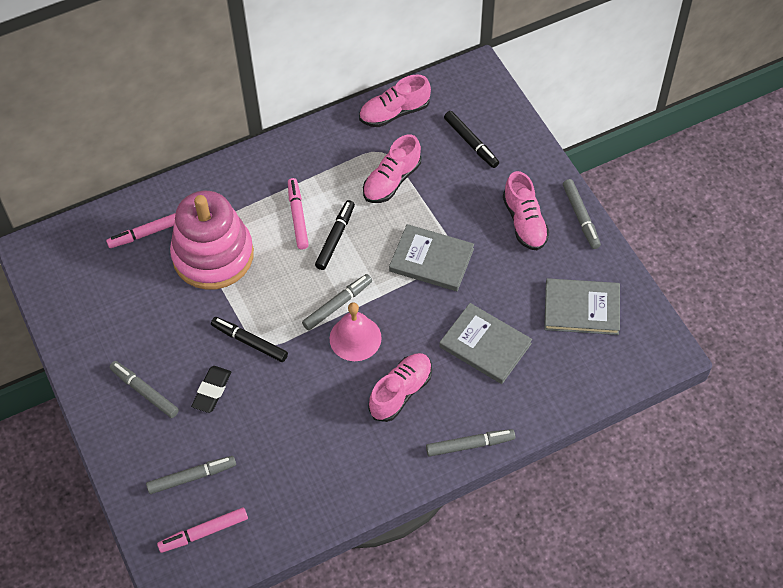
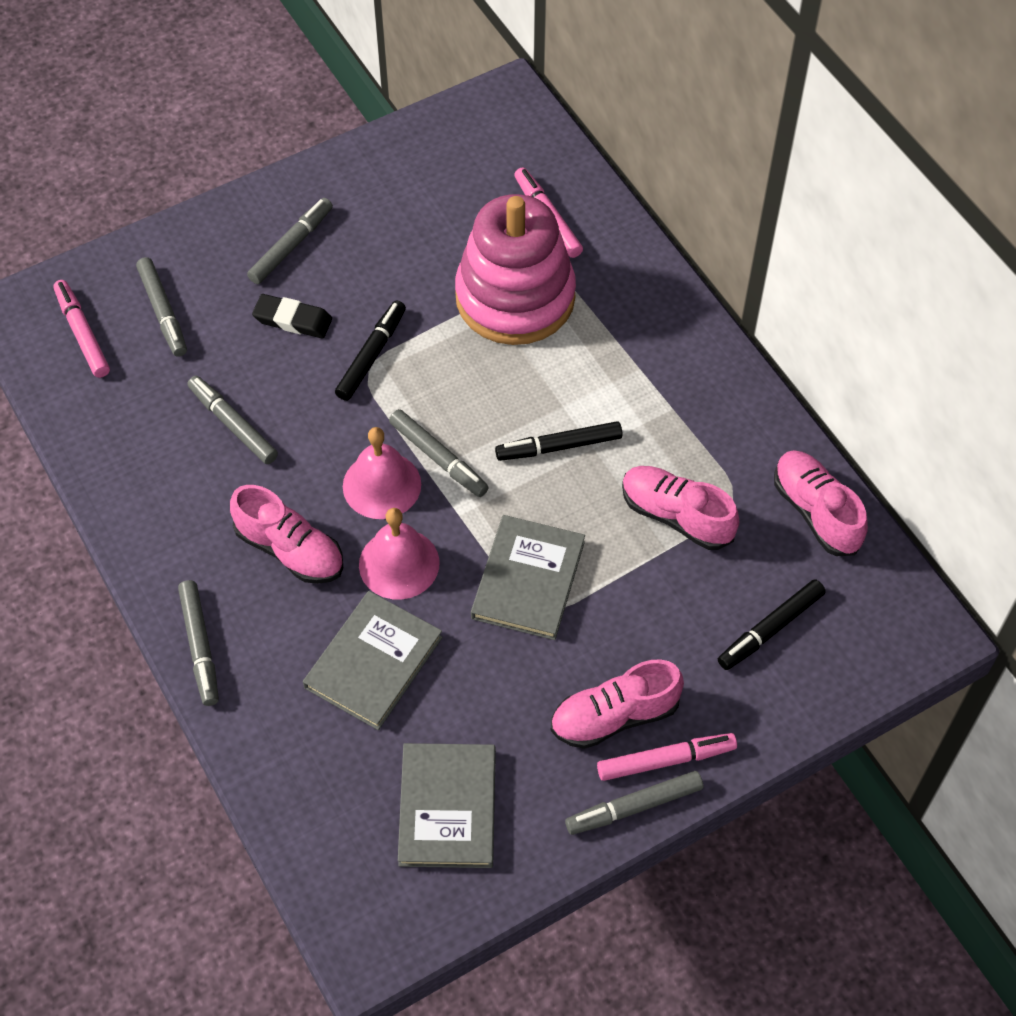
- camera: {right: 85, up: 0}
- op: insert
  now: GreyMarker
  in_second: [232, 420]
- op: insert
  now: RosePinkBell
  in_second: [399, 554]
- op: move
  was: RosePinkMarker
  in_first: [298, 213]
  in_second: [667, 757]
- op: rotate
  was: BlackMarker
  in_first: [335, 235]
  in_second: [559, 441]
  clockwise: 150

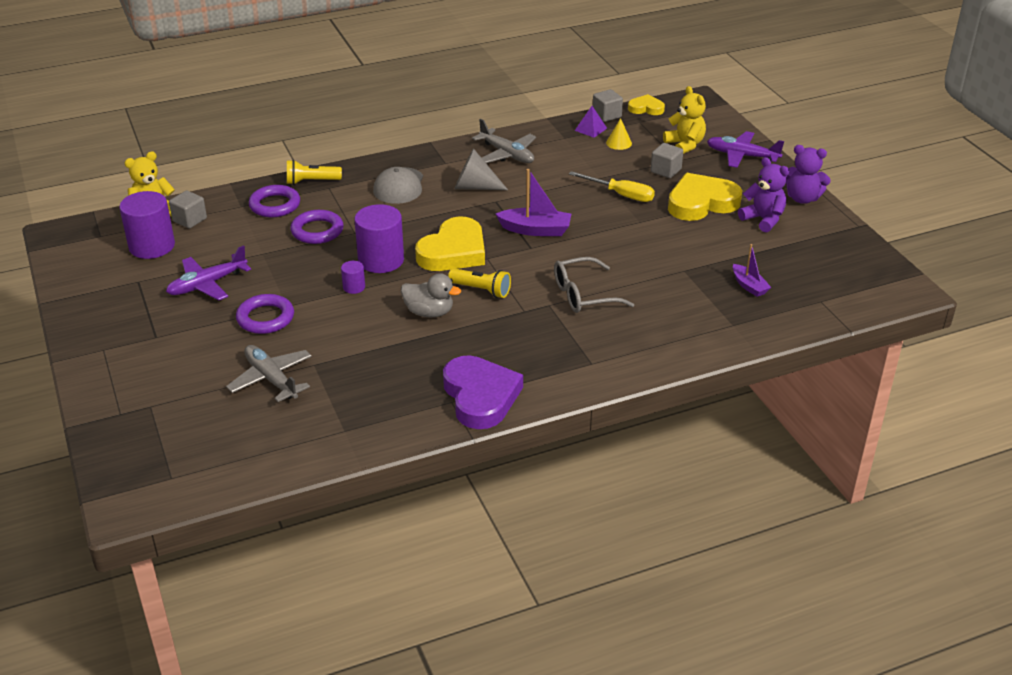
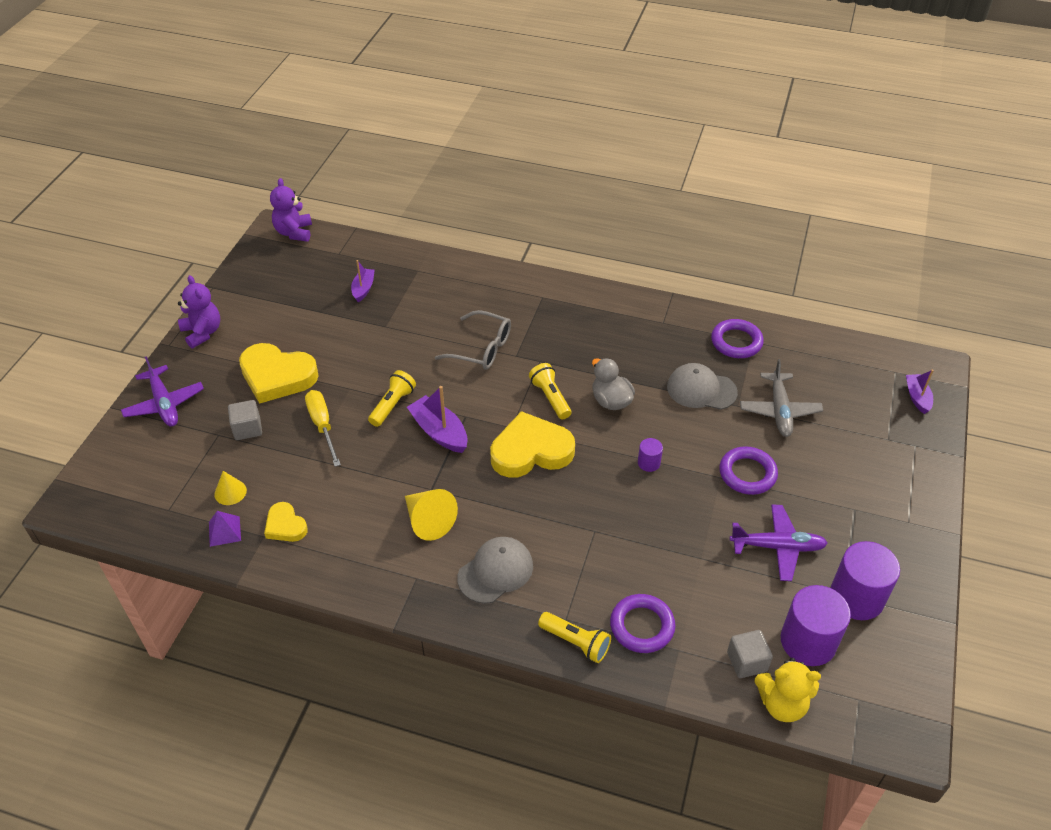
- camera: {right: -140, up: 10}
- op: delete
  was: RoyalPurpleHeart
  in_first: [483, 392]
- op: delete
  was: GreyToyPlane
  in_first: [504, 141]
- op: delete
  was: GreySolidCube
  in_first: [608, 105]
- op: delete
  was: BrightYellowTeddyBear
  in_first: [684, 120]
- op: insert
  now: BrightYellowPocketTorch
  in_second: [392, 398]
- op: insert
  now: GreyPeakedCap
  in_second: [702, 386]
- op: insert
  now: RoyalPurpleToyBoat
  in_second: [920, 392]
- op: move
  was: RoyalPurpleRing
  in_first: [317, 227]
  in_second: [737, 338]
- op: move
  was: RoyalPurpleSolidCylinder
  in_first: [379, 238]
  in_second: [865, 580]
- op: move
  was: BrightYellowHeart
  in_first: [646, 104]
  in_second: [286, 522]
- op: move
  was: RoyalPurpleTeddyBear
  in_first: [763, 194]
  in_second: [291, 210]
- op: recolor
  was: GreySolidCone
  now: BrightYellowSolidCone
  in_first: [481, 169]
  in_second: [431, 515]

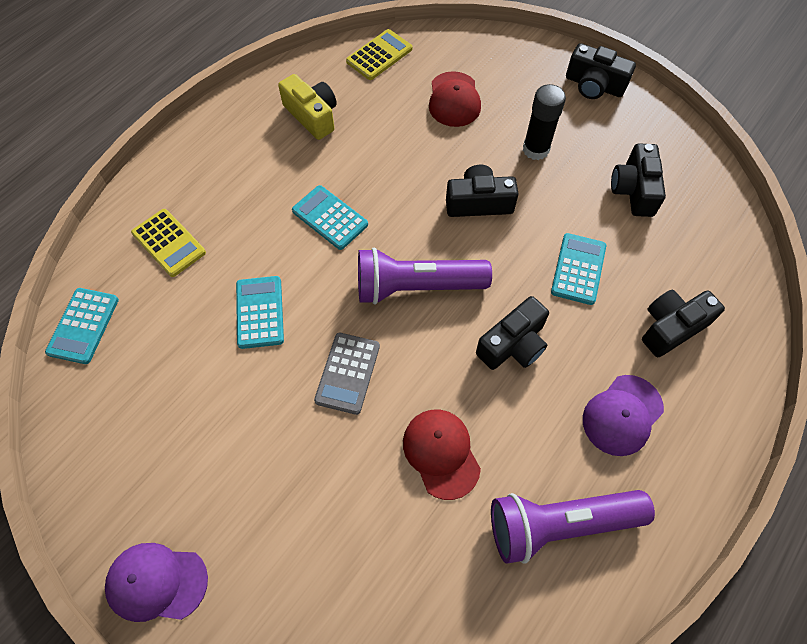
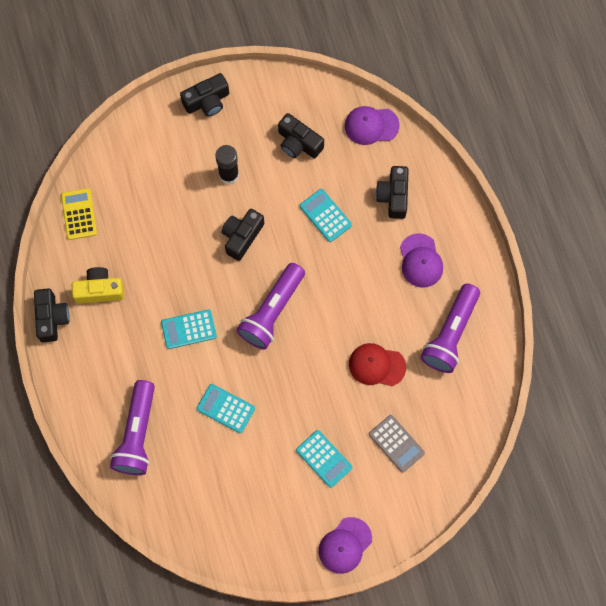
- camera: {right: -55, up: 10}
- op: delete
  was: CrimsonPeakedCap
  in_first: [455, 99]
- op: insert
  now: RoyalPurplePeakedCap
  in_second: [372, 125]
- op: move
  was: AquaCalculator
  in_first: [82, 326]
  in_second: [324, 459]
- op: move
  was: GreyCalculator
  in_first: [347, 374]
  in_second: [397, 444]
- op: move
  was: BlackCompactCamera
  in_first: [512, 333]
  in_second: [52, 315]
- op: replace
  was: BrightYellowCalculator
  now: RoyalPurplePocketTorch
  in_first: [168, 243]
  in_second: [132, 427]

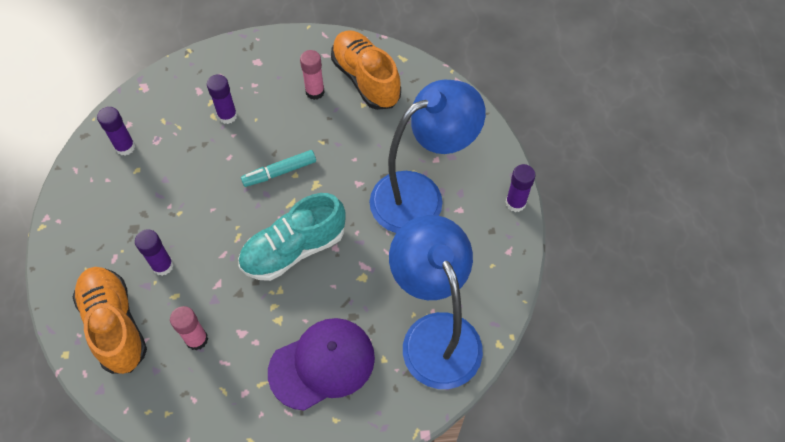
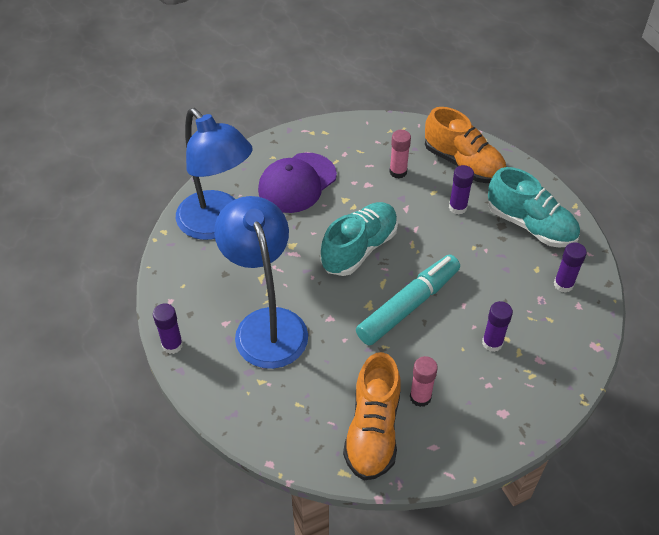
- camera: {right: 160, up: -10}
- op: insert
  now: AquaShoe
  in_second: [534, 207]
- op: rotate
  was: BrightOrangeShoe
  in_first: [366, 70]
  in_second: [372, 416]
  clockwise: 60
- op: rotate
  was: CobaltDeskLamp
  in_first: [427, 156]
  in_second: [261, 282]
  clockwise: 120
- op: resize
  was: AquaMarker
  in_first: [278, 168]
  in_second: [408, 300]
  ratio: 1.74

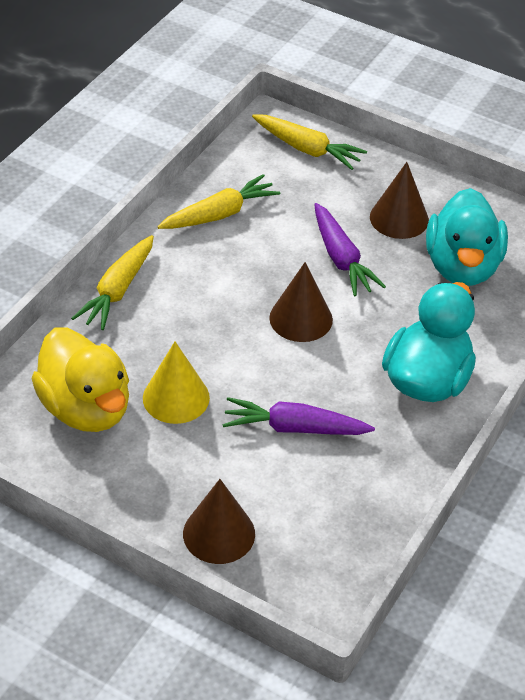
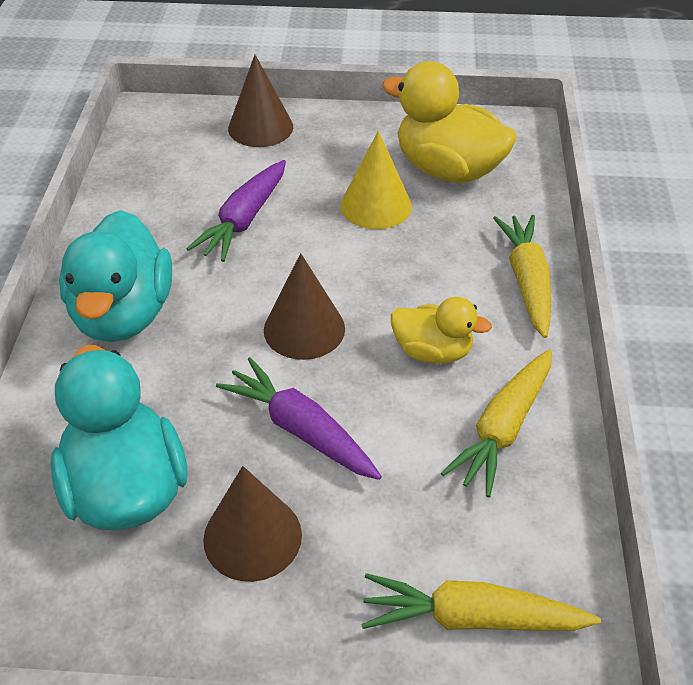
- camera: {right: 155, up: 0}
- op: insert
  now: BrightYellowToyDuck
  in_second: [441, 330]
- op: rotate
  was: RoyalPurpleCarrot
  in_first: [298, 416]
  in_second: [236, 211]
  clockwise: 135

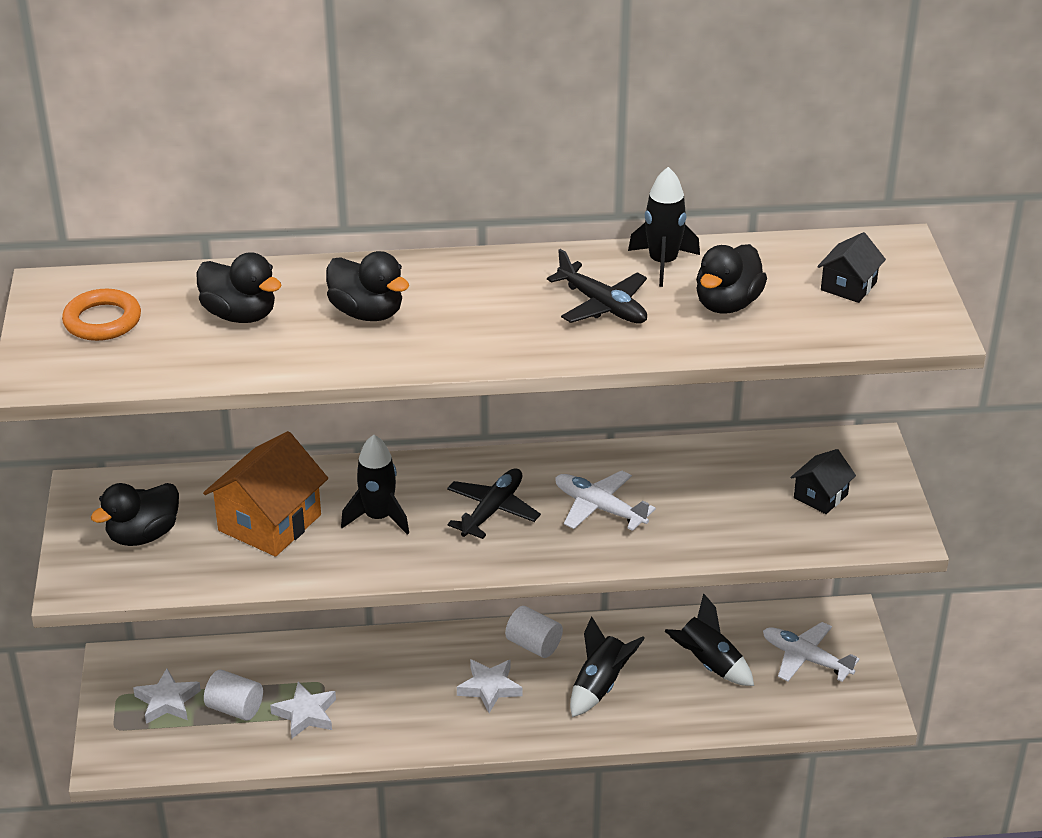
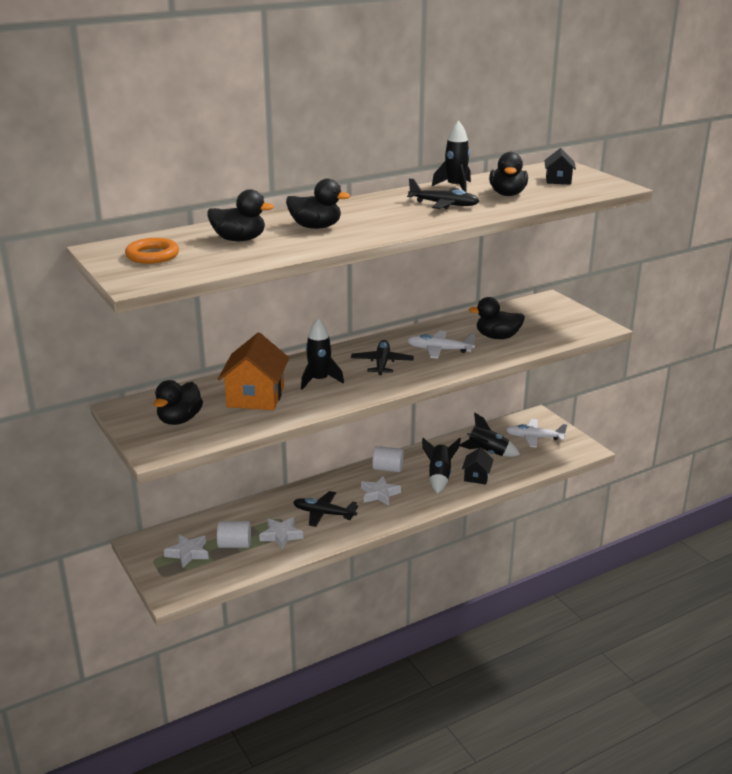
- camera: {right: -25, up: -10}
- op: insert
  now: BlackToyPlane
  in_second: [325, 509]
- op: insert
  now: BlackToyDuck
  in_second: [497, 318]
- op: move
  was: BlackHouse
  in_first: [823, 481]
  in_second: [477, 466]

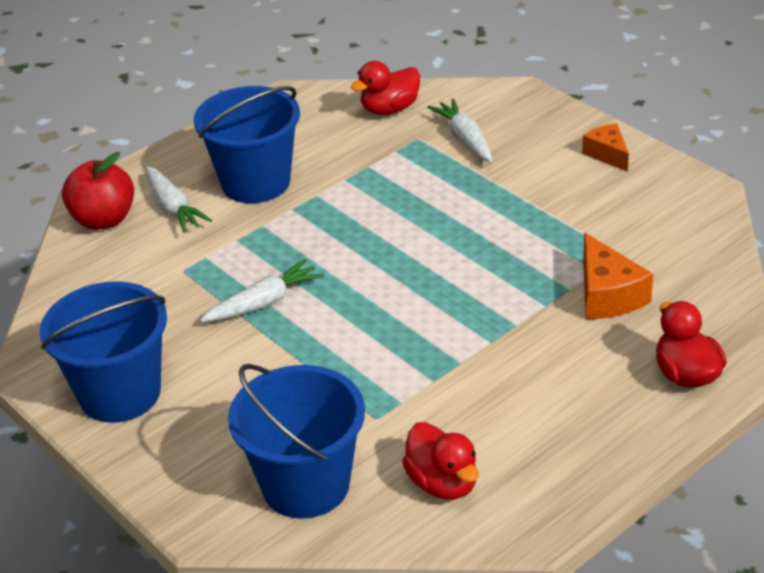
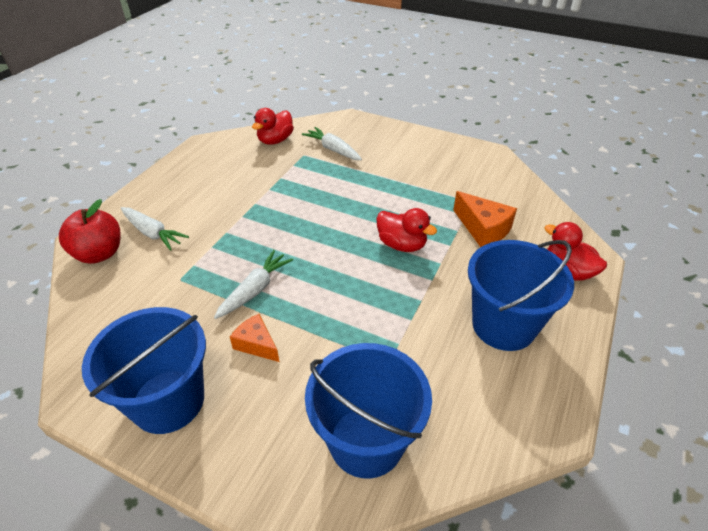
- camera: {right: -25, up: 5}
- op: move
  was: CobaltBucket
  in_first: [247, 144]
  in_second: [521, 295]
- op: move
  was: CrimsonToyDuck
  in_first: [440, 461]
  in_second: [406, 230]
- op: move
  was: BrightOrangePieceOfCheese
  in_first: [605, 147]
  in_second: [254, 338]

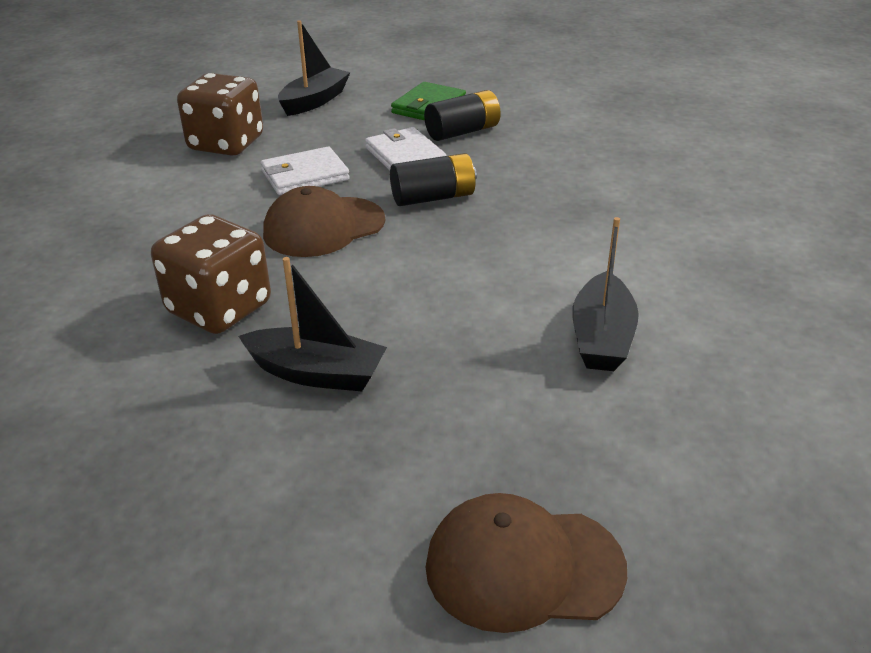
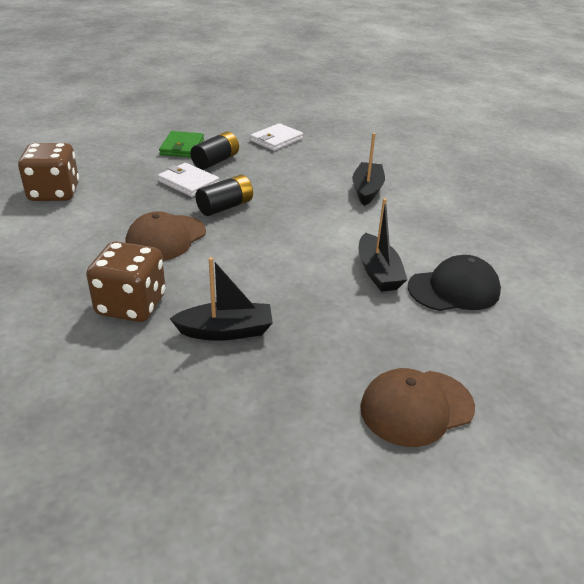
- camera: {right: -25, up: 0}
- op: insert
  now: BlackPeakedCap
  in_second: [454, 283]
- op: move
  was: SnowWhiteCardWallet
  in_first: [305, 171]
  in_second: [276, 137]
- op: move
  was: BlackToyBoat
  in_first: [314, 68]
  in_second: [368, 169]

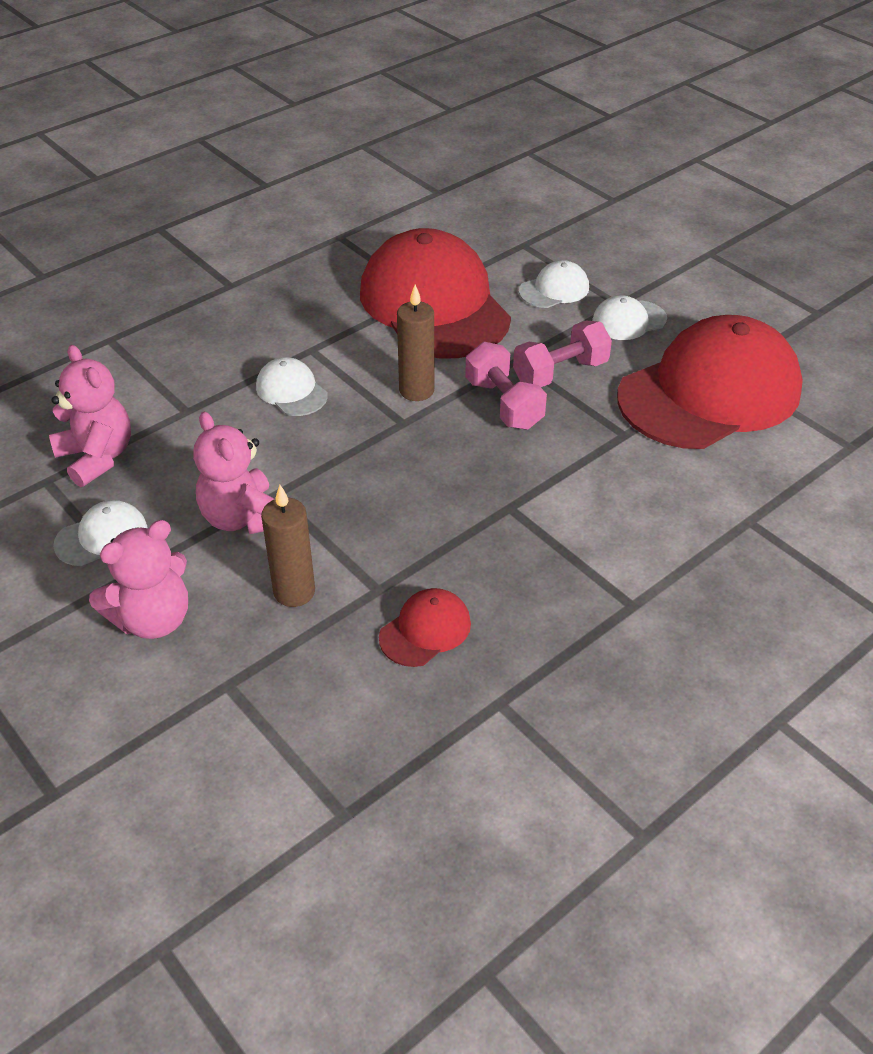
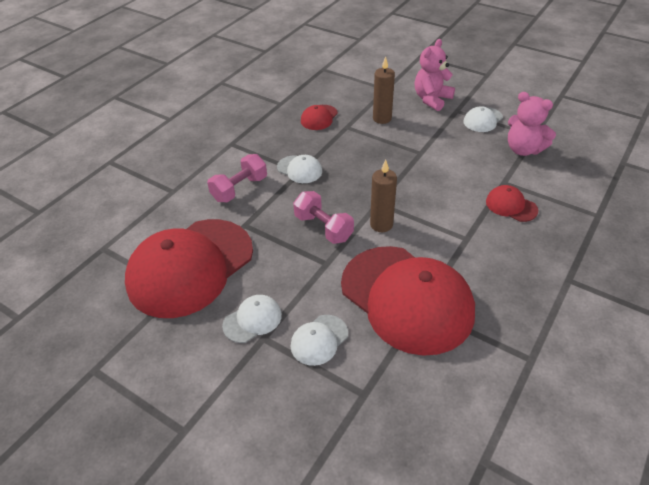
- camera: {right: 165, up: 0}
- op: delete
  was: RosePinkTeddyBear
  in_first: [233, 473]
- op: insert
  now: CrimsonPeakedCap
  in_second: [512, 203]
- op: move
  was: SnowWhitePeakedCap
  in_first: [292, 386]
  in_second: [299, 169]
- op: move
  was: RosePinkFreeWeight
  in_first: [562, 354]
  in_second: [237, 178]

